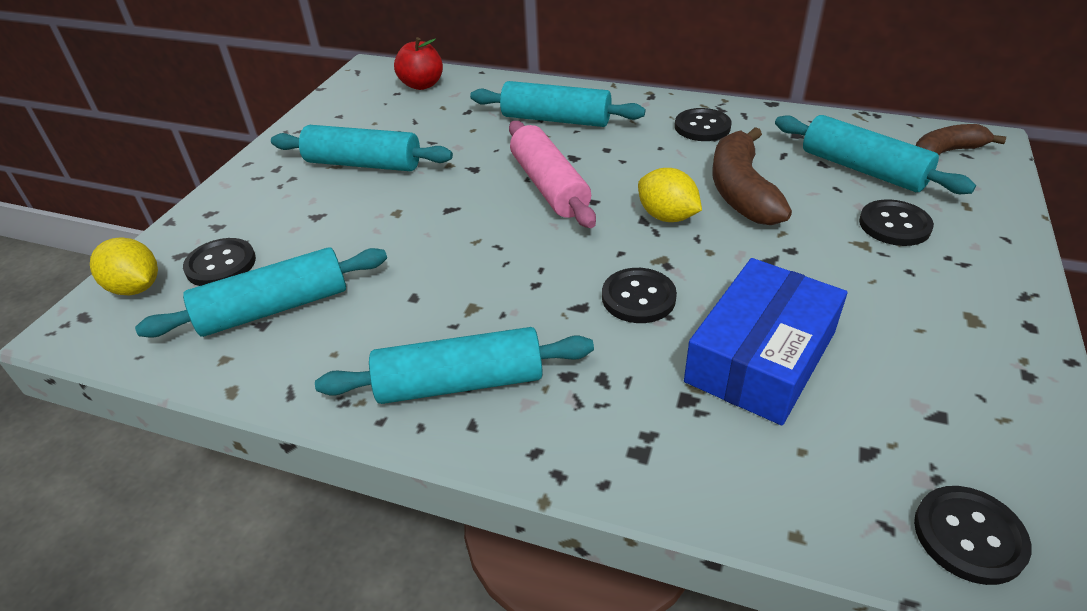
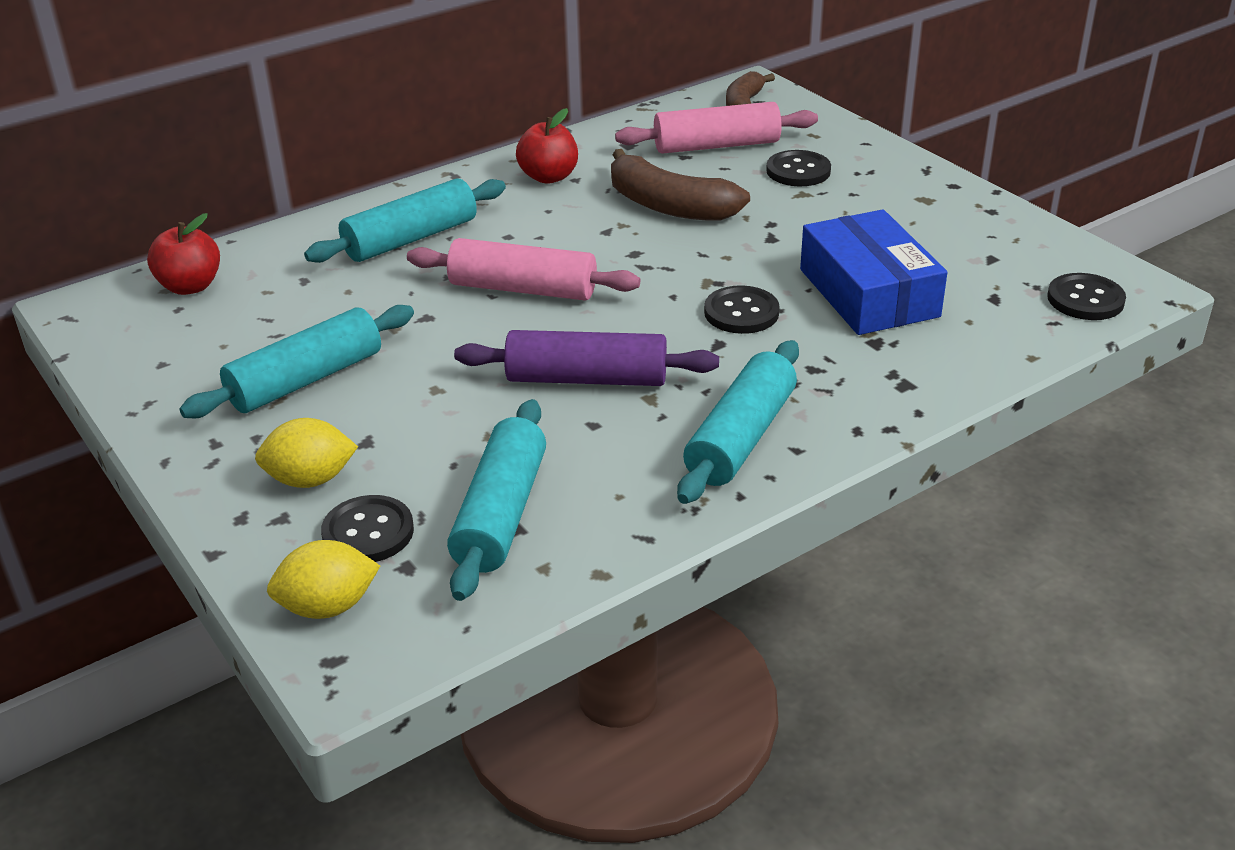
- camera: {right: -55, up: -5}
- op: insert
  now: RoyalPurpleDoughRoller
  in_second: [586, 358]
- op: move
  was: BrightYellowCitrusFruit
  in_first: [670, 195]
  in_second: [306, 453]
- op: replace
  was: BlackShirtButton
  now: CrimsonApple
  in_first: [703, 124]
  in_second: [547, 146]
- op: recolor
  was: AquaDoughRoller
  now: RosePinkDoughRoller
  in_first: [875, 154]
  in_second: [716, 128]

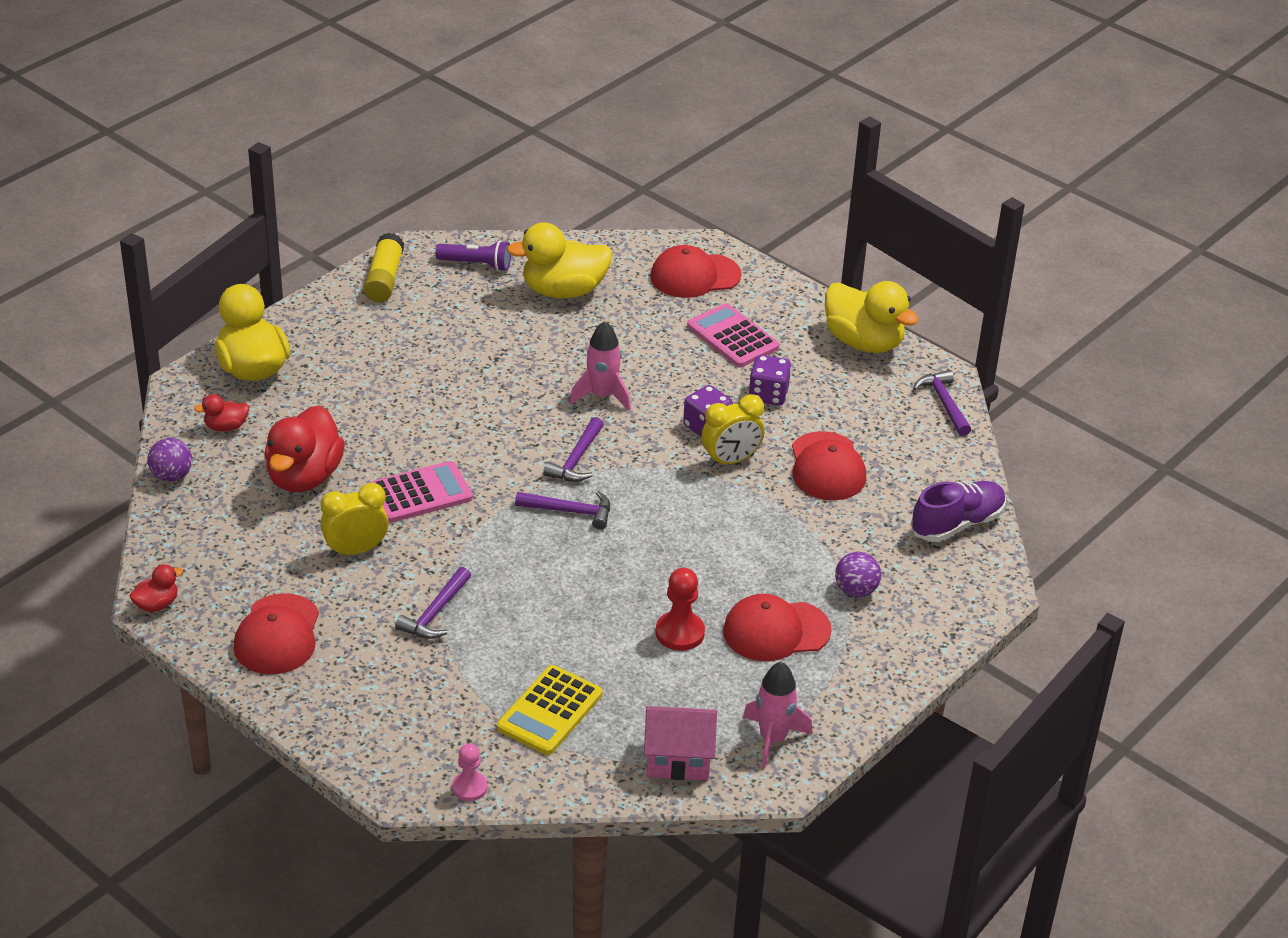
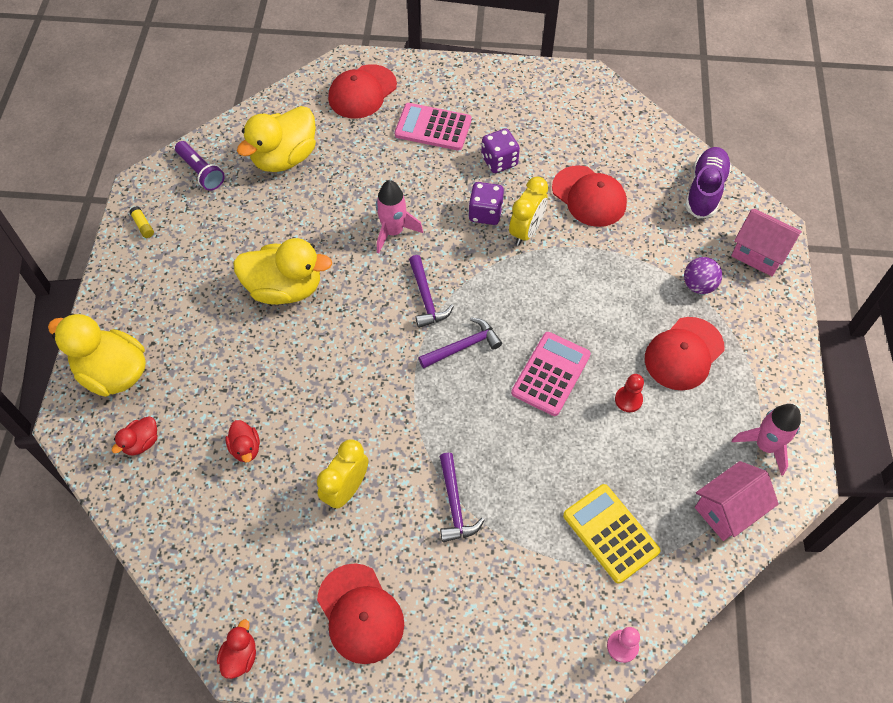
- camera: {right: -35, up: 20}
- op: delete
  was: RoyalPurpleSphere
  in_first: [170, 460]
- op: delete
  was: RoyalPurpleClawHammer
  in_first: [942, 403]
- op: insert
  now: RosePinkHouse
  in_second: [766, 242]
- op: move
  was: RosePinkCalculator
  in_first: [421, 492]
  in_second: [551, 374]
- op: move
  was: BrightYellowToyDuck
  in_first: [872, 317]
  in_second: [282, 271]
- op: rotate
  was: RoyalPurplePocketTorch
  in_first: [473, 255]
  in_second: [200, 166]
  clockwise: 75
- op: rotate
  was: BrightYellowCalculator
  in_first: [550, 710]
  in_second: [611, 534]
  clockwise: 150
- op: resize
  was: CrimsonToyDuck
  in_first: [304, 448]
  in_second: [242, 441]
  ratio: 0.47
- op: resize
  was: BrightYellowGlueStick
  in_first: [384, 267]
  in_second: [142, 222]
  ratio: 0.47
- op: resize
  was: CrimsonGamePawn
  in_first: [680, 609]
  in_second: [629, 393]
  ratio: 0.67

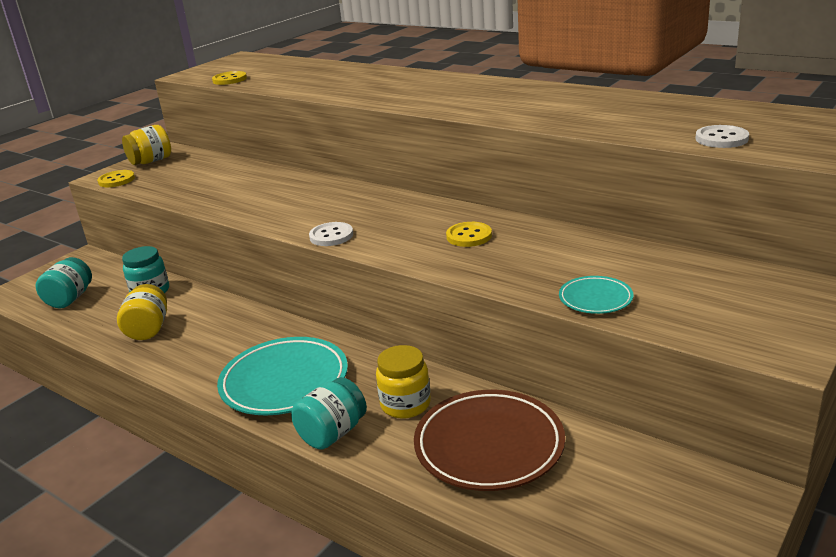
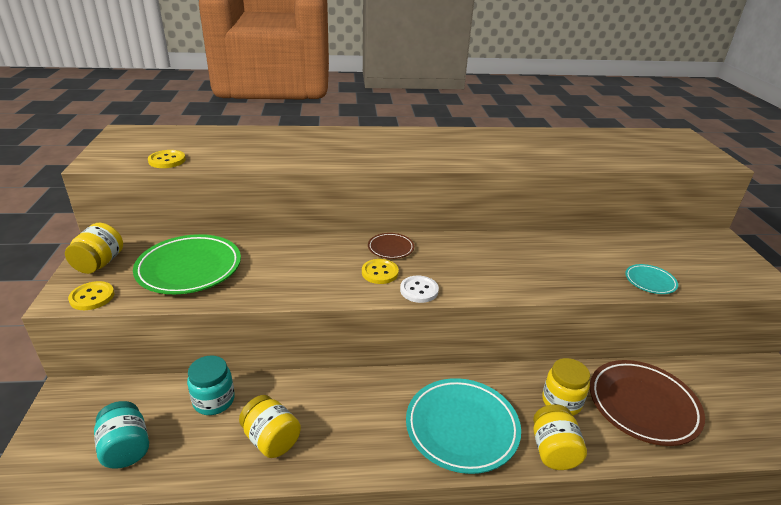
- camera: {right: -45, up: 5}
- op: delete
  was: SnowWhiteShirtButton
  in_first: [722, 136]
- op: insert
  now: GreenDinnerPlate
  in_second: [187, 264]
- op: insert
  now: DarkBrownDinnerPlate
  in_second: [391, 246]
- op: move
  was: BrightYellowShirtButton
  in_first: [469, 234]
  in_second: [380, 271]
- op: recolor
  was: AquaPreserveJar
  now: BrightYellowPreserveJar
  in_first: [329, 413]
  in_second: [560, 437]

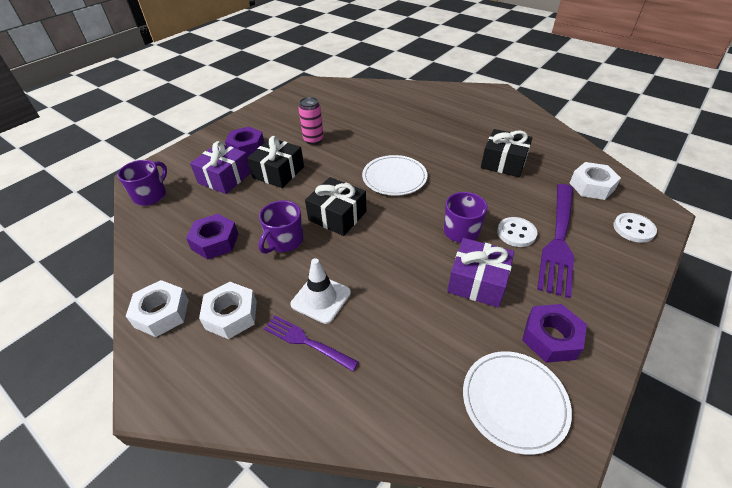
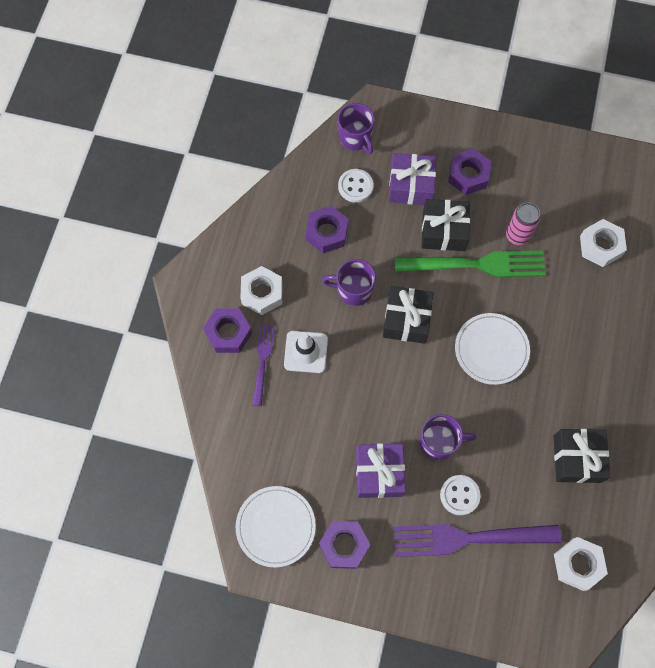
- camera: {right: 65, up: 25}
- op: insert
  now: RoyalPurpleNut
  in_second: [227, 330]
- op: insert
  now: GreenTableFork
  in_second: [470, 264]
- op: move
  was: SnowWhiteNut
  in_first: [157, 308]
  in_second: [603, 243]
- op: move
  was: SnowWhiteShirtButton
  in_first: [635, 228]
  in_second: [355, 185]
- op: rotate
  was: RoyalPurpleCoffeeMug
  in_first: [142, 183]
  in_second: [356, 128]
  clockwise: 60

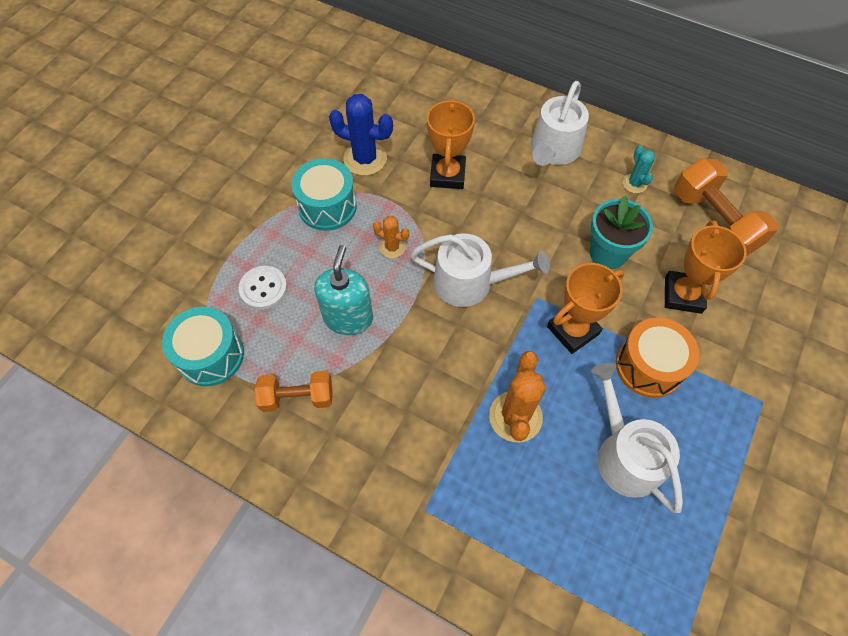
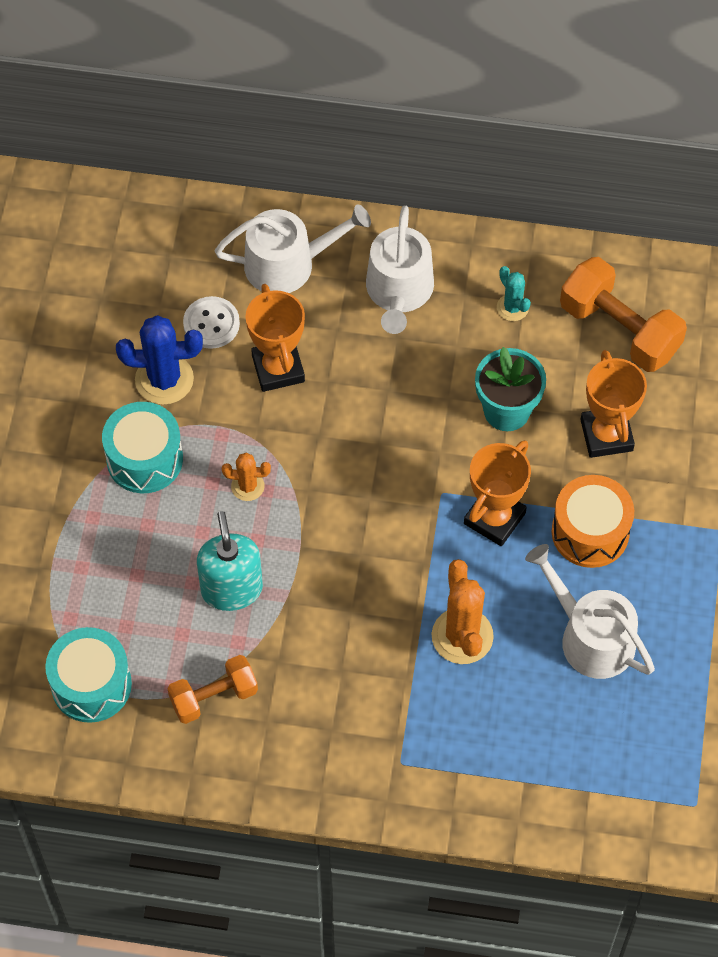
- camera: {right: -20, up: 0}
- op: move
  was: SnowWhiteShirtButton
  in_first: [263, 288]
  in_second: [211, 322]
- op: move
  was: SnowWhiteWateringPot
  in_first: [480, 270]
  in_second: [293, 248]

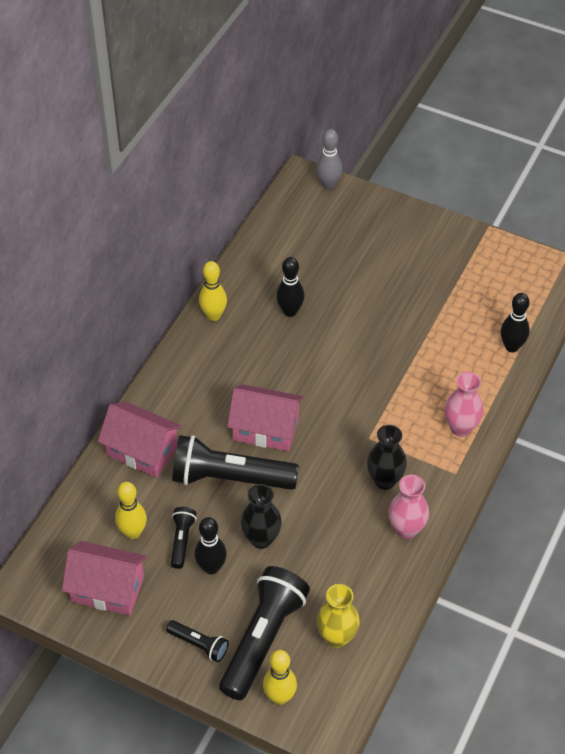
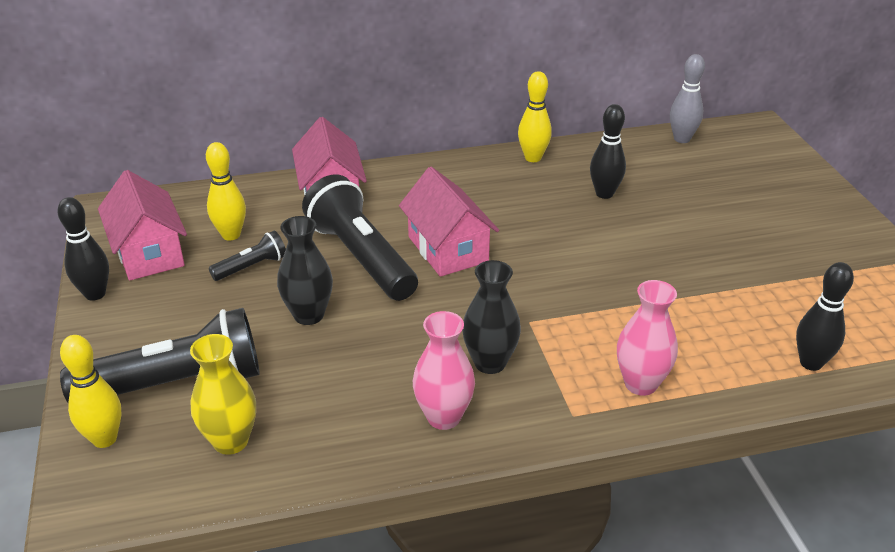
- camera: {right: 50, up: -15}
- op: delete
  was: BlackPocketTorch
  in_first: [197, 641]
- op: move
  was: BlackSkittle
  in_first: [211, 546]
  in_second: [83, 249]
- op: move
  was: GreySkittle
  in_first: [329, 159]
  in_second: [687, 98]

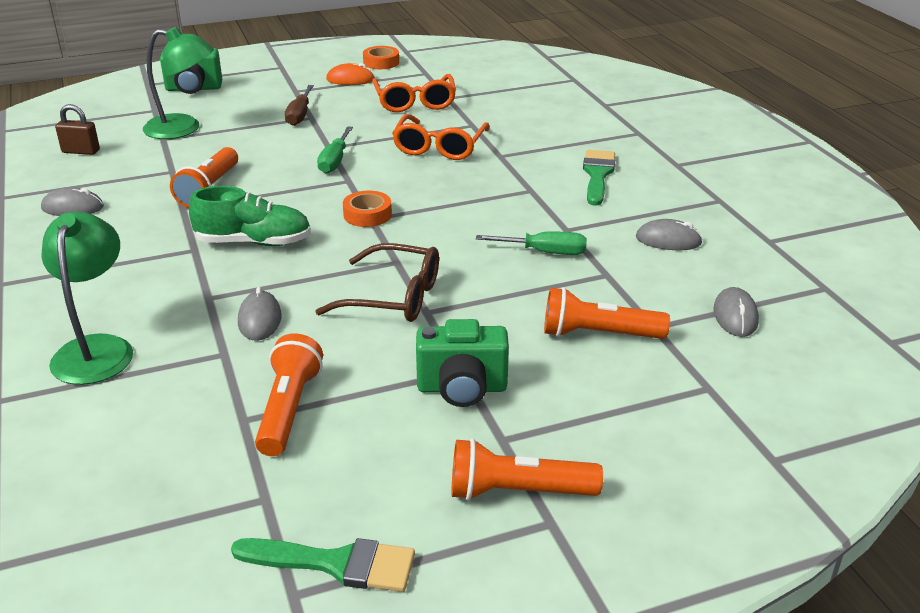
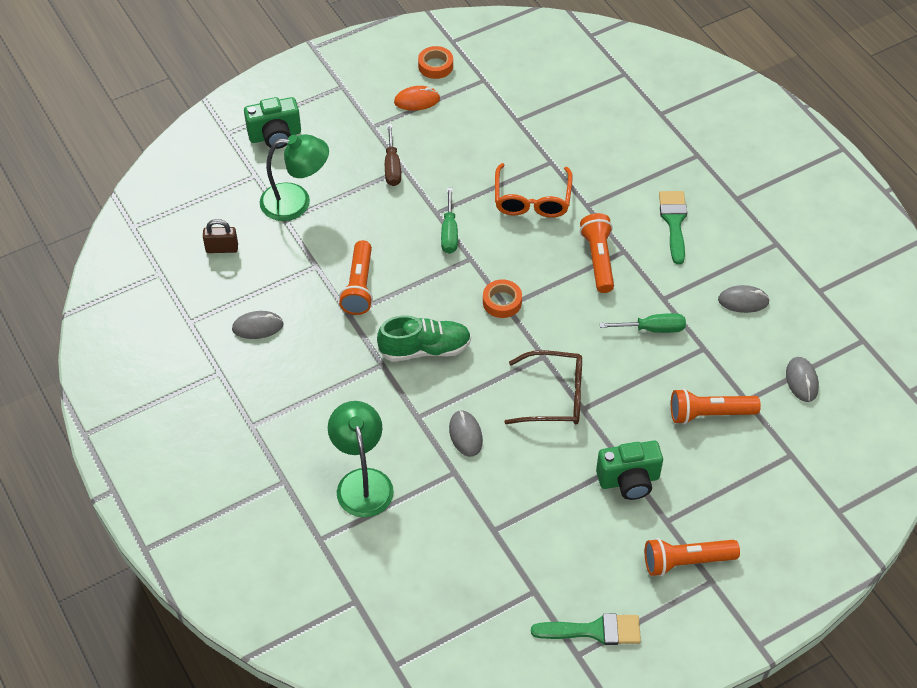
- camera: {right: -10, up: 20}
- op: delete
  was: BrightOrangeEyeglasses
  in_first: [414, 93]
- op: move
  was: BrightOrangePocketTorch
  in_first: [289, 394]
  in_second: [597, 253]

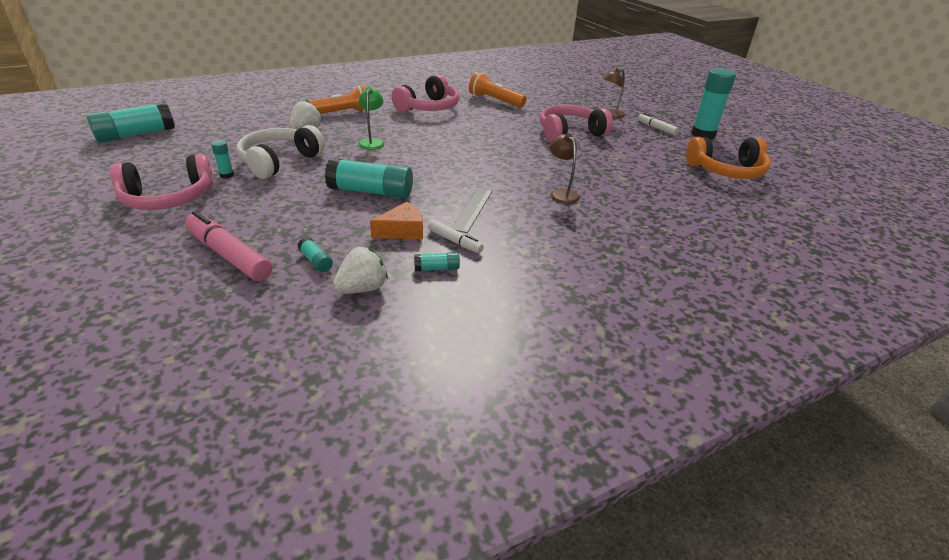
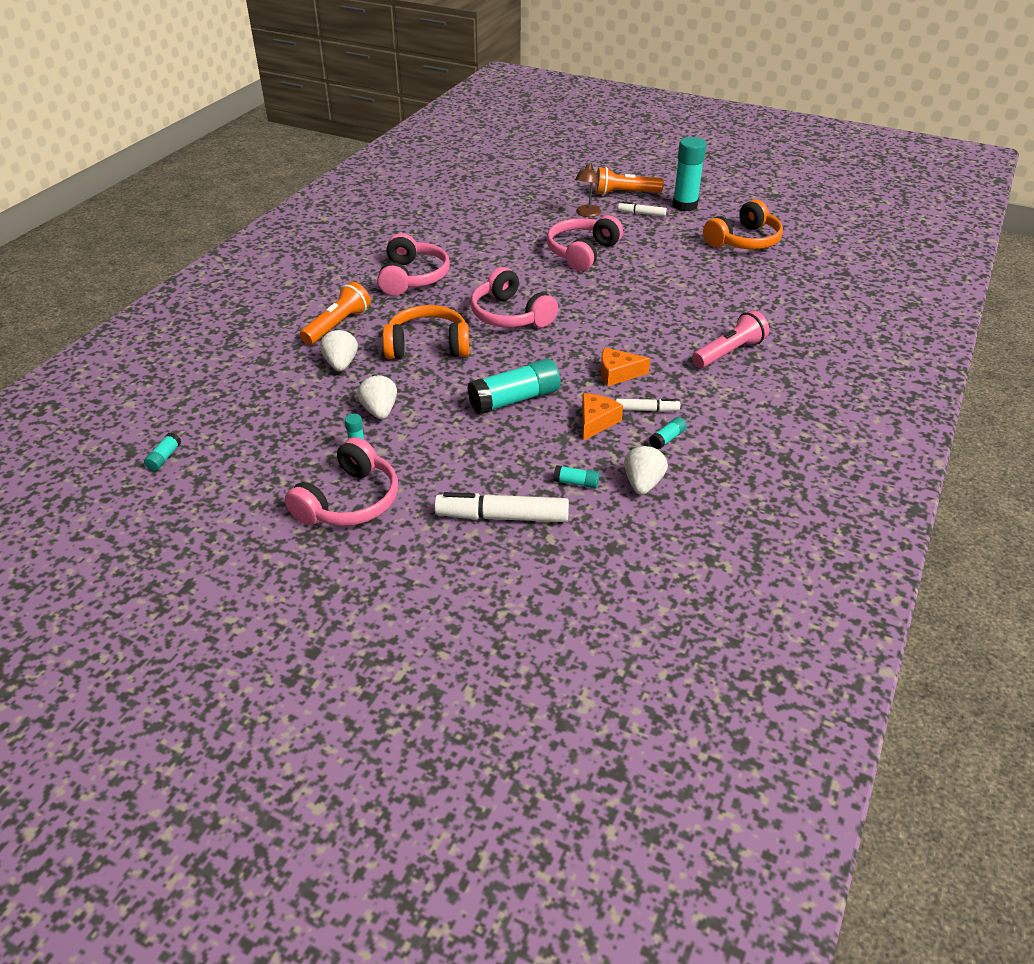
- camera: {right: -35, up: 5}
- op: delete
  was: DarkBrownDeskLamp
  in_first: [564, 168]
- op: insert
  now: RosePinkOverEarHeadphones
  in_second: [514, 297]
- op: insert
  now: RosePinkPocketTorch
  in_second: [730, 339]
- op: move
  was: BrightOrangePocketTorch
  in_first: [497, 90]
  in_second: [629, 181]
- op: replace
  was: SnowWhiteOverEarHeadphones
  now: SnowWhiteToyStrawberry
  in_first: [281, 152]
  in_second: [377, 396]
- op: replace
  was: GreenDeskLamp
  now: BrightOrangeOverEarHeadphones
  in_first: [371, 118]
  in_second: [425, 332]
- op: replace
  was: GreyRuler
  now: BrightOrangePieceOfCheese
  in_first: [472, 210]
  in_second: [625, 367]
- op: recolor
  was: RosePinkMarker
  now: SnowWhiteMarker
  in_first: [228, 246]
  in_second: [501, 507]
- op: resize
  was: AquaGlueStick
  in_first: [130, 122]
  in_second: [162, 451]
  ratio: 0.45

